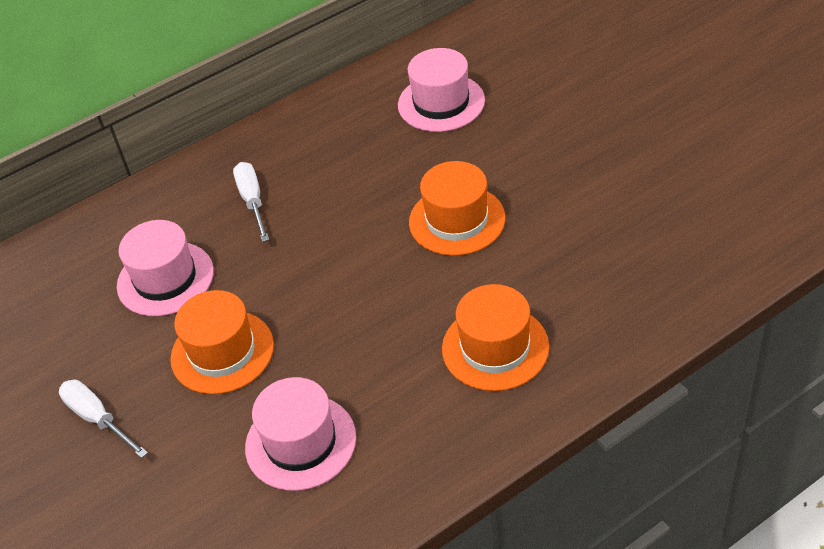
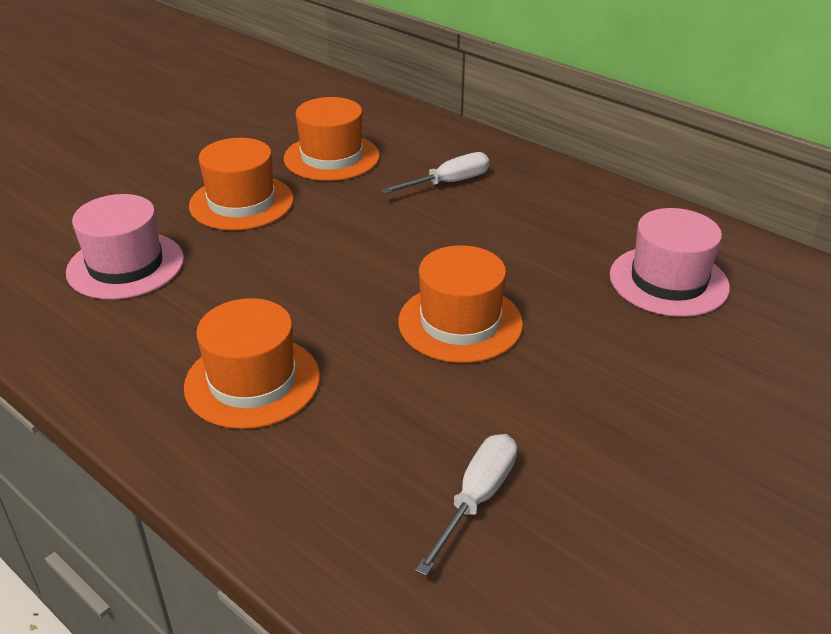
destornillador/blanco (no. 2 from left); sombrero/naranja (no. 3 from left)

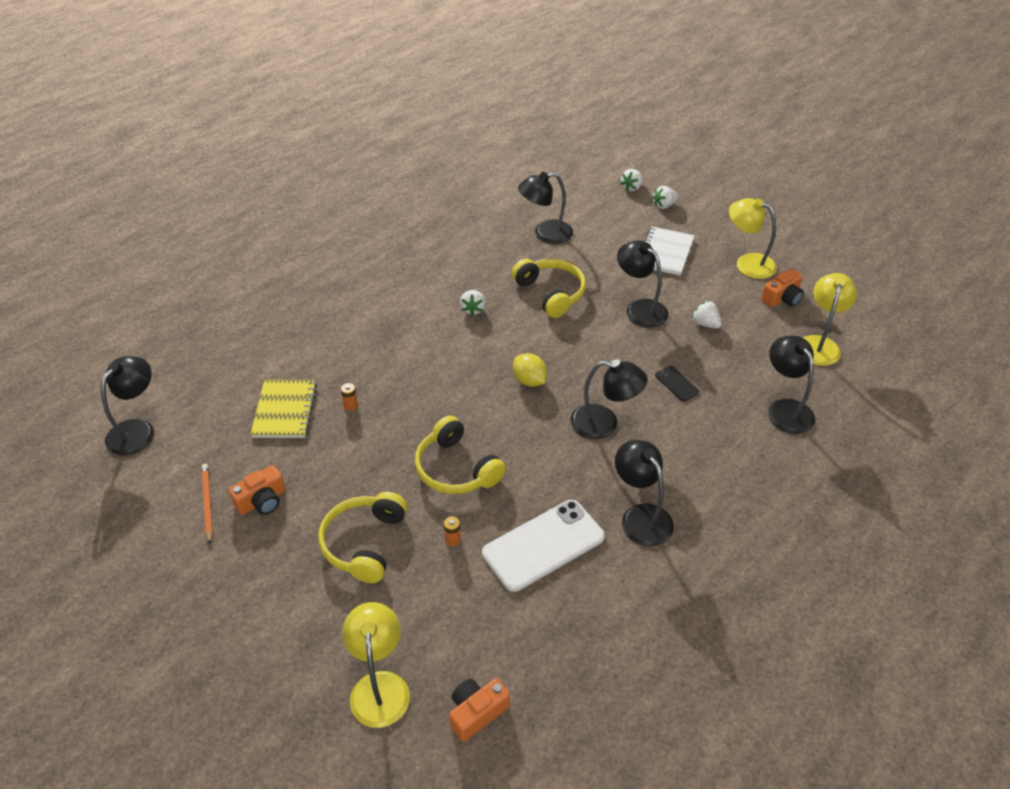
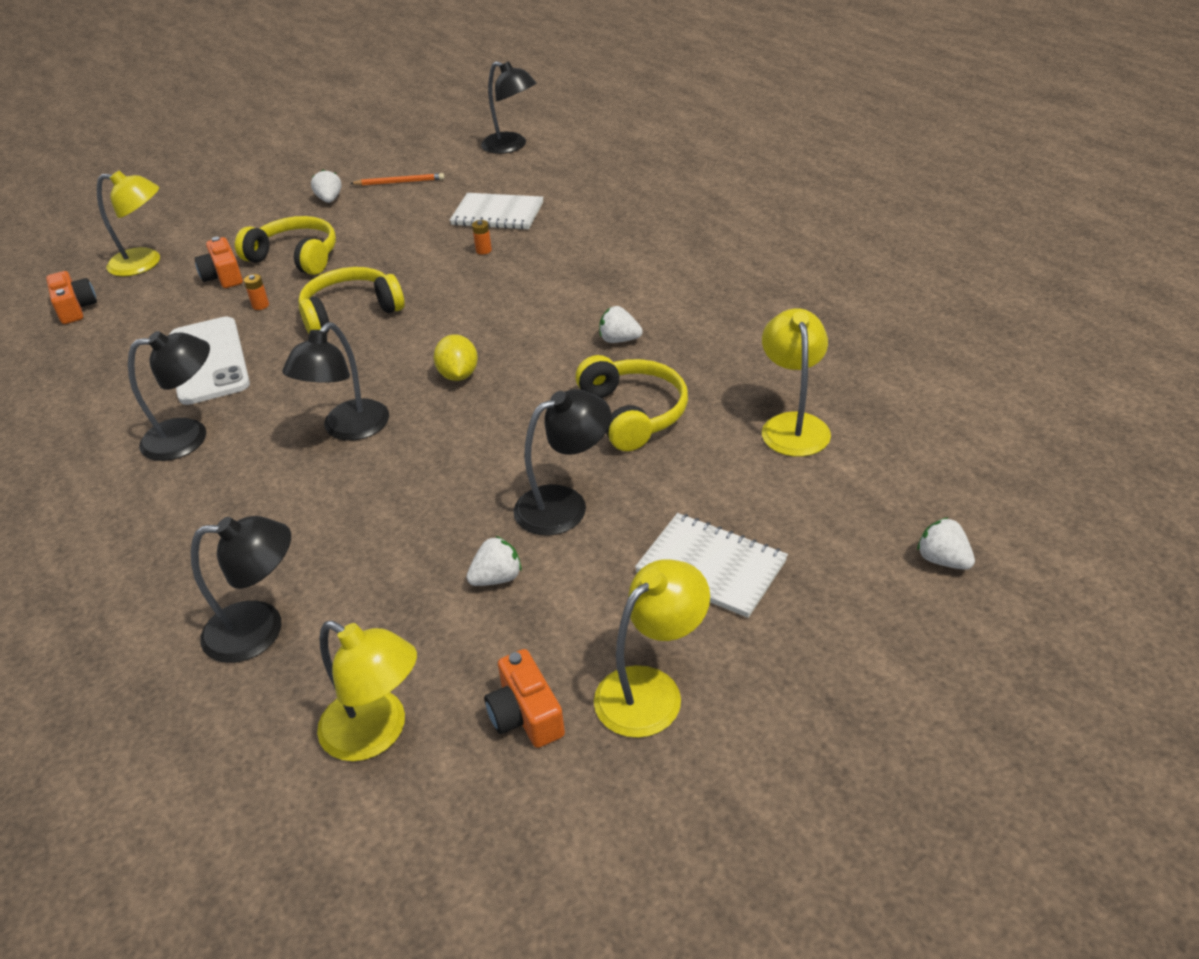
móvil/negro; cámara/naranja (no. 2 from left); fresa/blanco (no. 1 from left); cuaderno/blanco (no. 1 from left); lámpara/amarillo (no. 4 from left); auriculares/amarillo (no. 3 from left); limón/amarillo

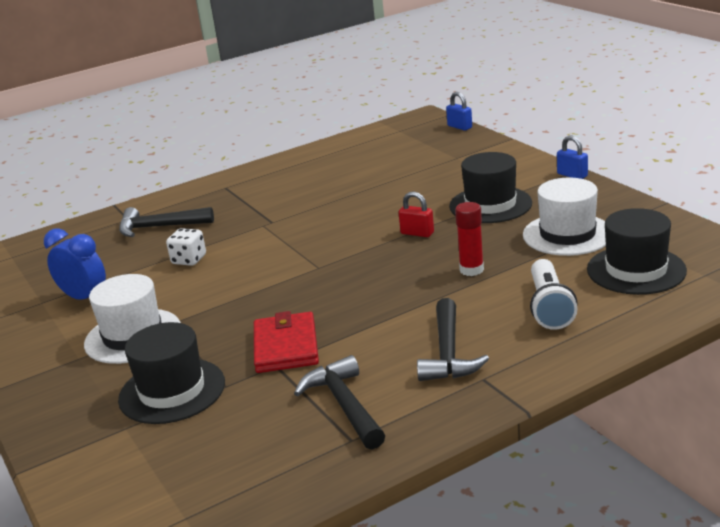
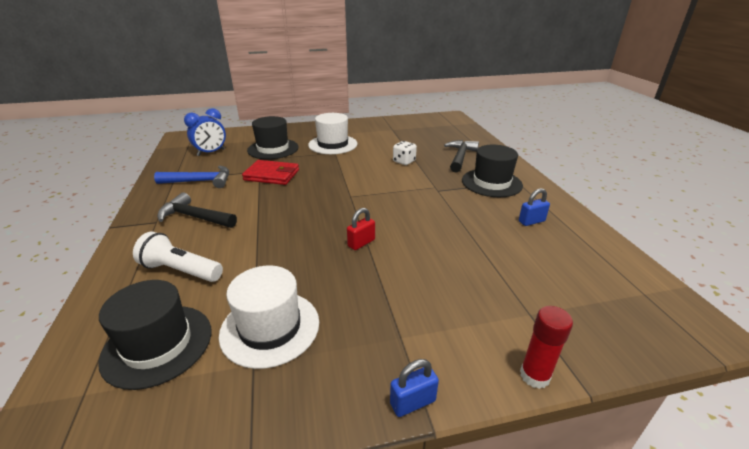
despertador/azul; candado/azul (no. 2 from left); sombrero/negro (no. 3 from left); barra de pegamento/rojo; martillo/azul

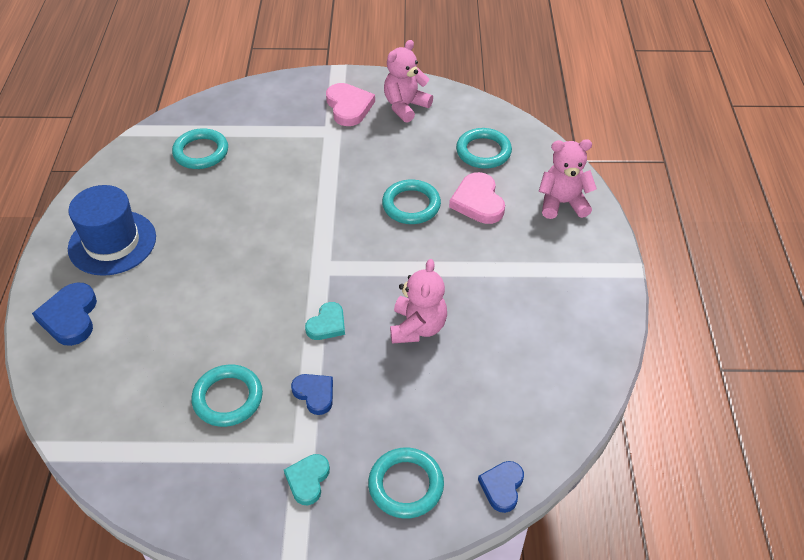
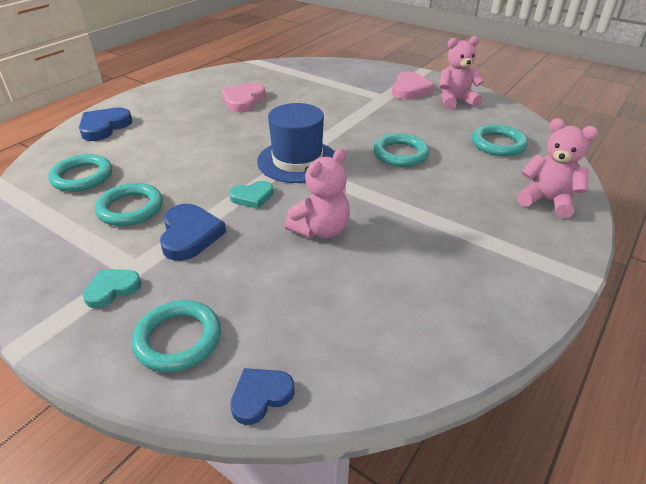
sombrero/azul; anillo/turquesa (no. 1 from left); corazón/rosa (no. 1 from left); corazón/azul (no. 2 from left)

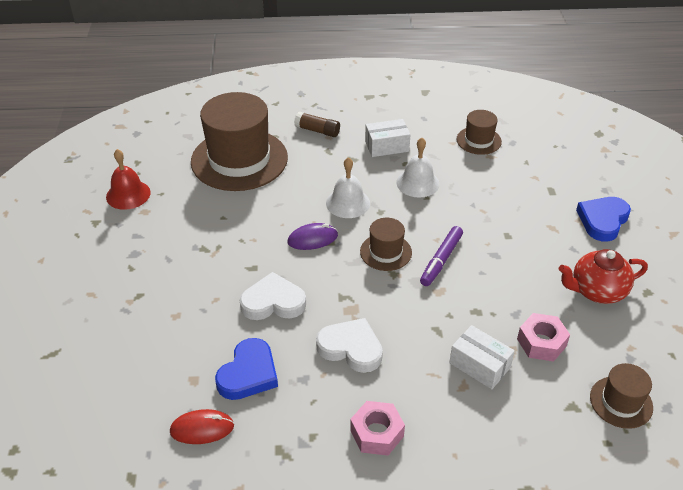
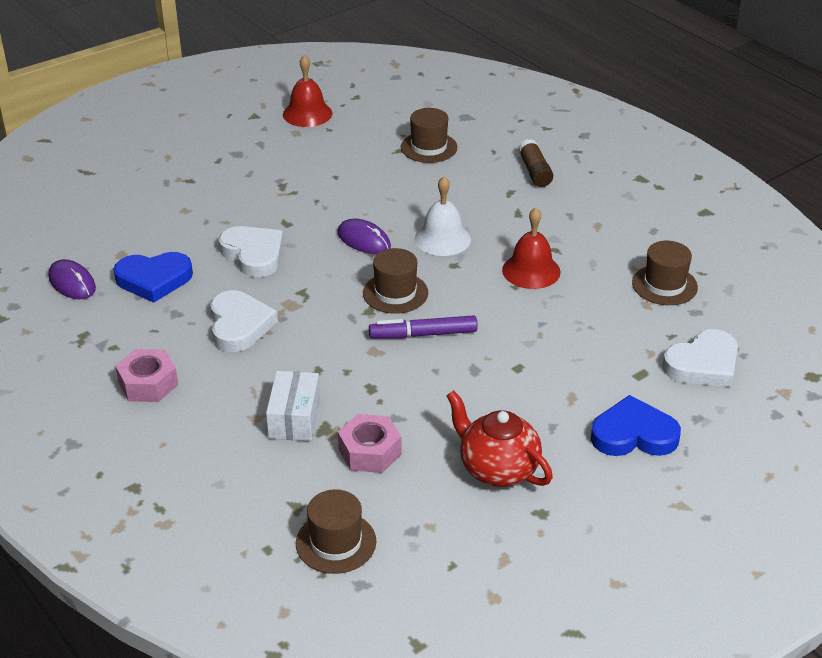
caja/blanco (no. 1 from left in the first image); corazón/blanco (no. 3 from left); ratón/morado (no. 1 from left); campana/rojo (no. 2 from left); sombrero/marrón (no. 3 from left)

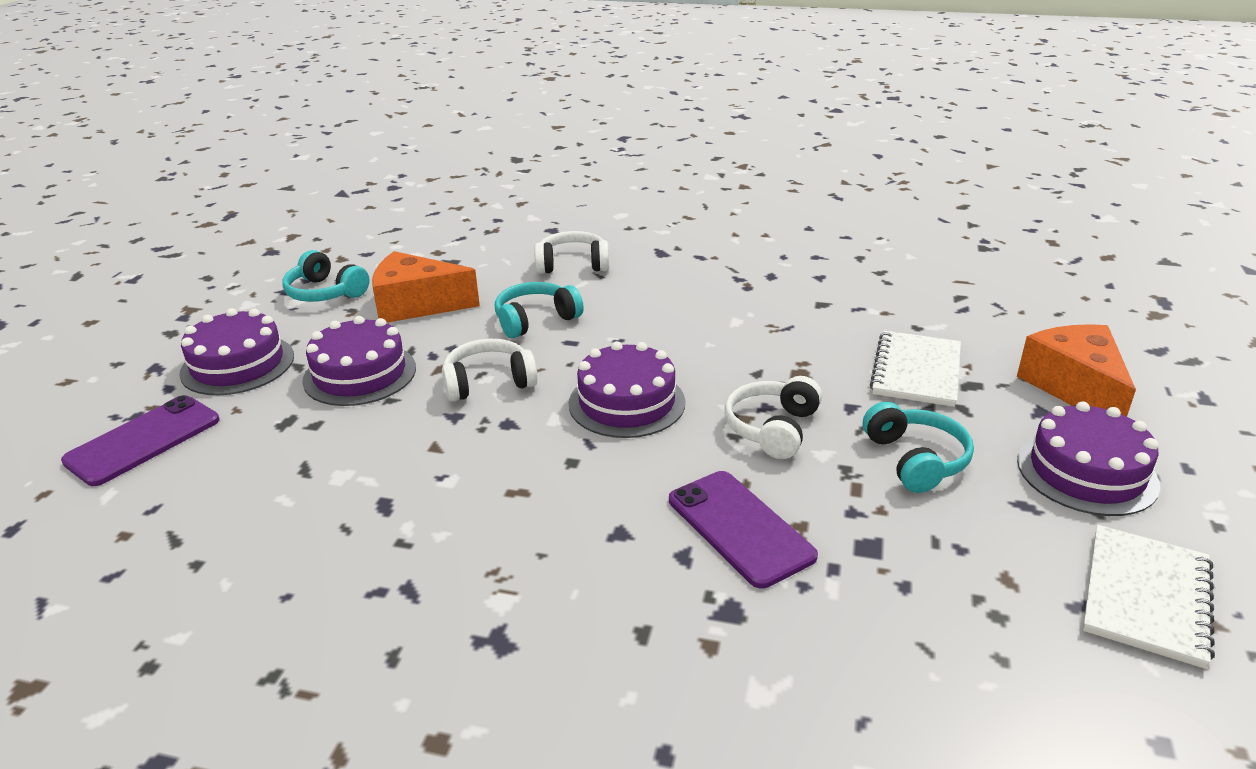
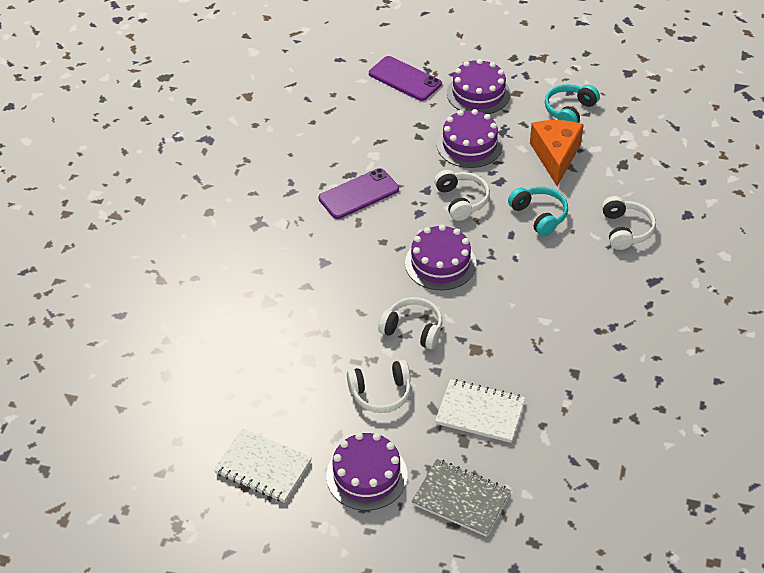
móvil/morado (no. 1 from left); cuaderno/gris; auriculares/blanco (no. 1 from left)

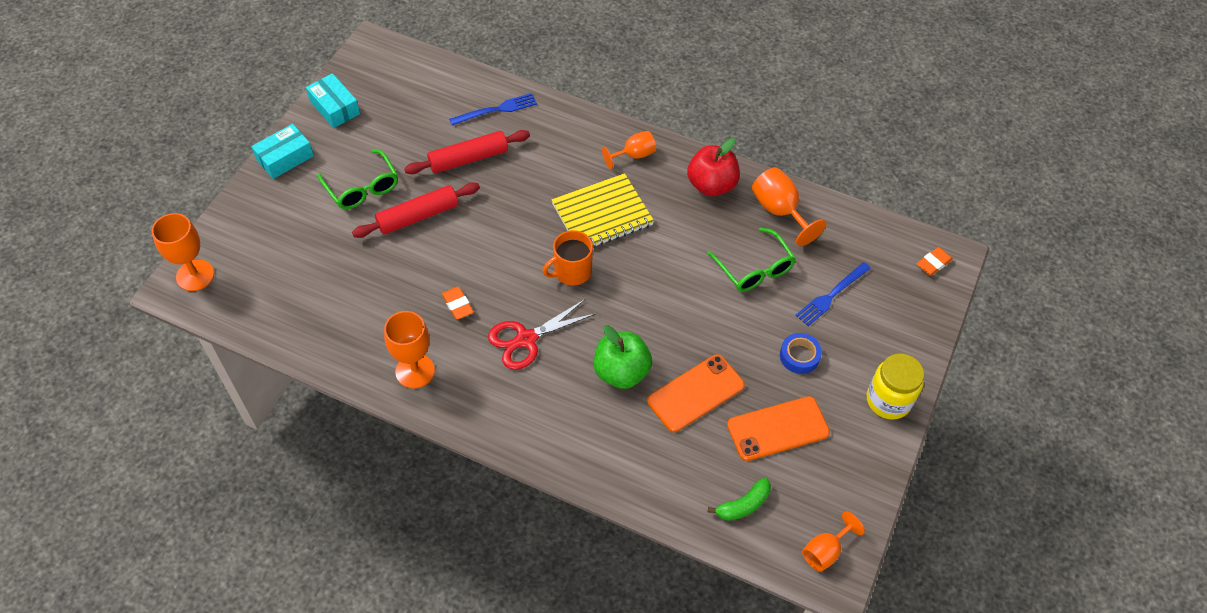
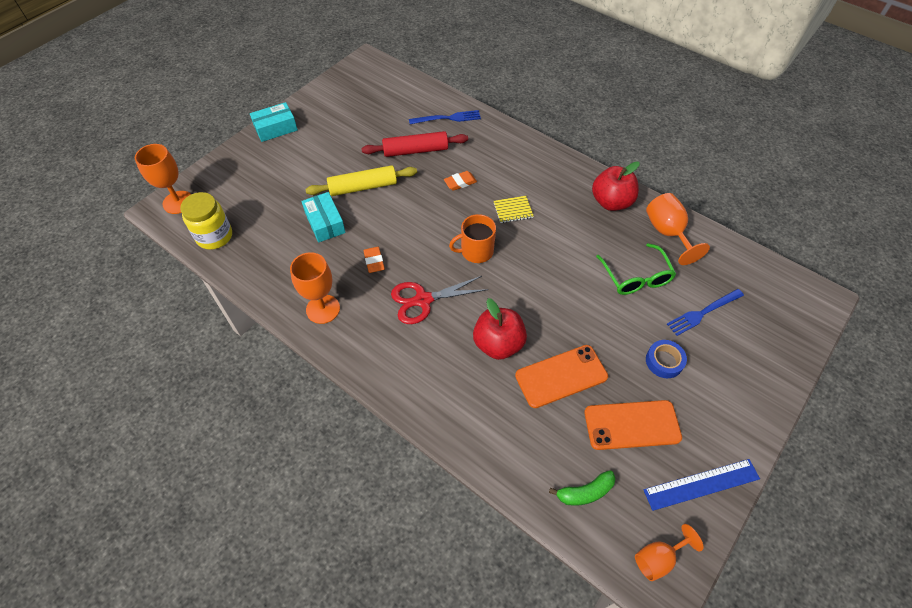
gafas/verde (no. 1 from left in the first image); copa/naranja (no. 3 from left in the first image); regla/azul; caja/turquesa (no. 2 from left); tarro/amarillo; goma de borrar/naranja (no. 2 from left); rodillo/amarillo; manzana/rojo (no. 1 from left); cuaderno/amarillo

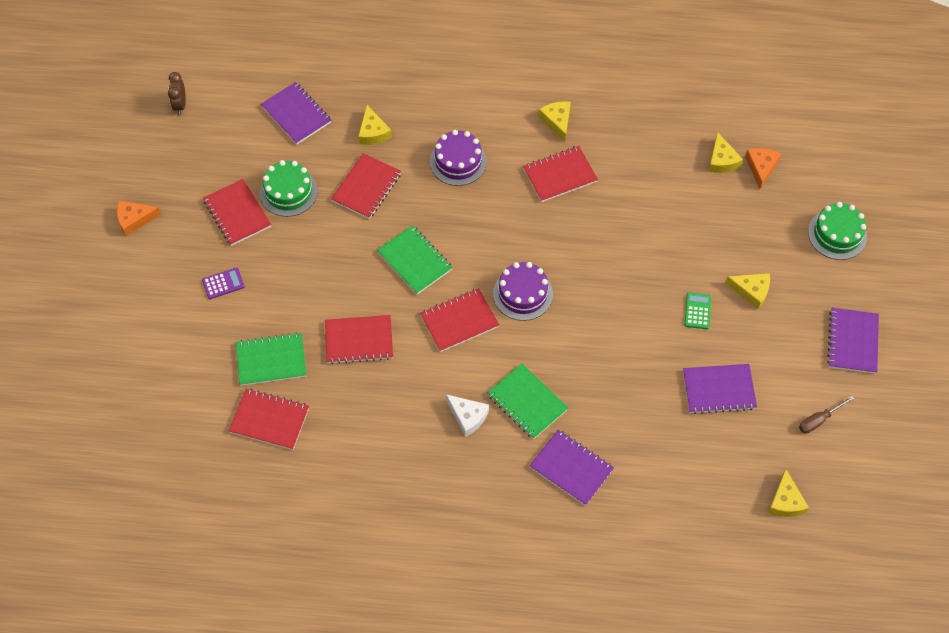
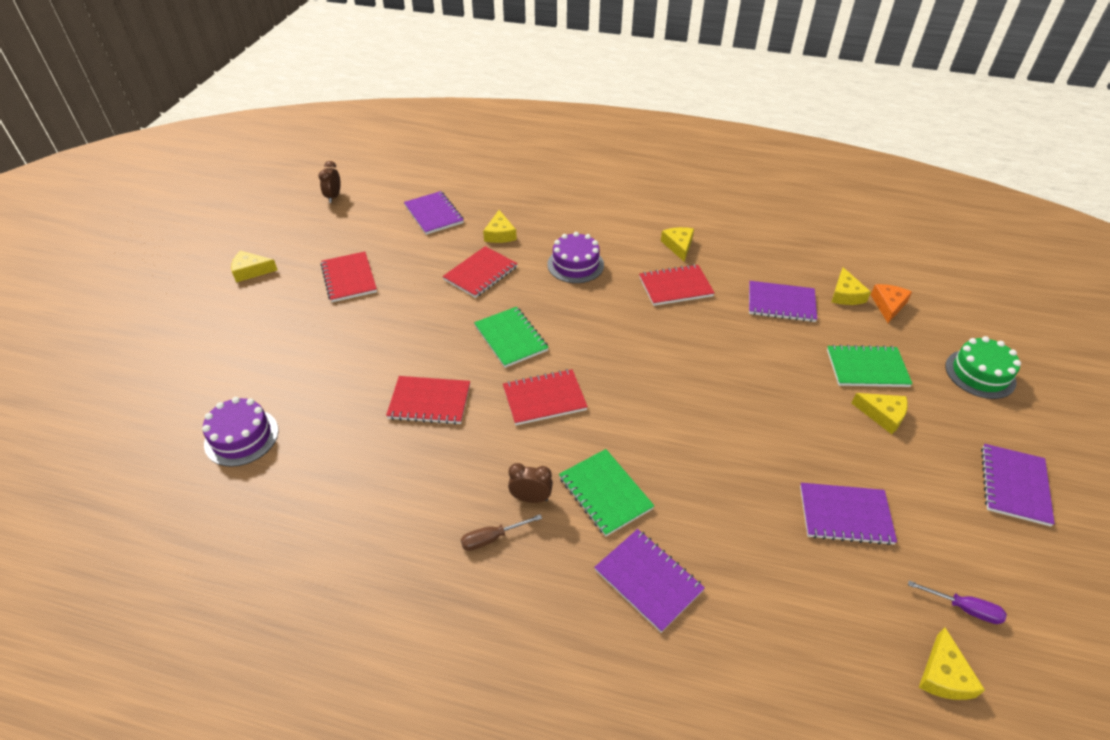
calculadora/morado; cuaderno/rojo (no. 2 from left in the first image); tarta/verde (no. 1 from left in the first image); calculadora/verde; cuaderno/morado (no. 3 from left); destornillador/morado; cuaderno/verde (no. 3 from left); tarta/morado (no. 1 from left); destornillador/marrón; despertador/marrón (no. 2 from left); queso/amarillo (no. 1 from left)

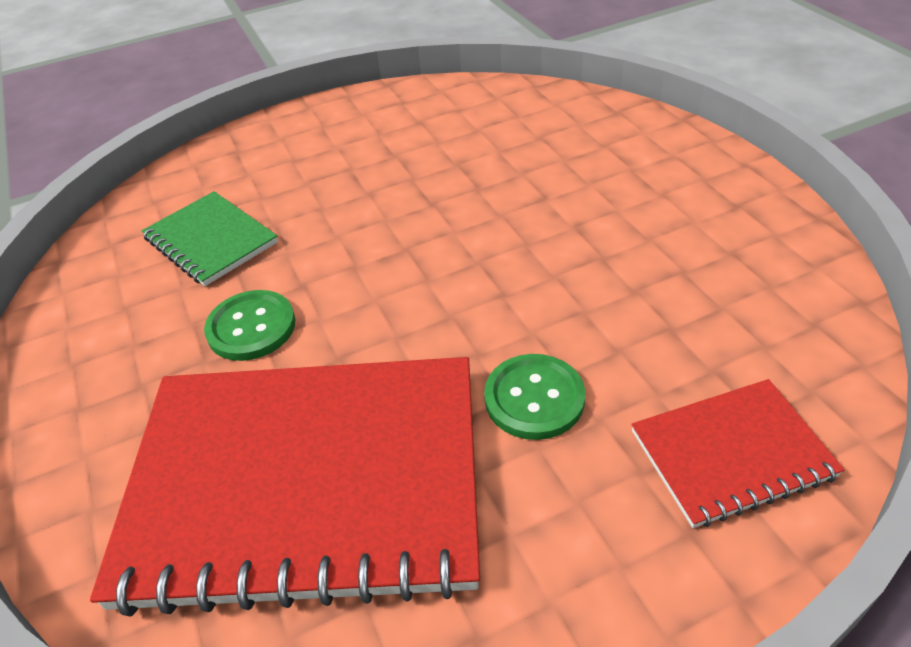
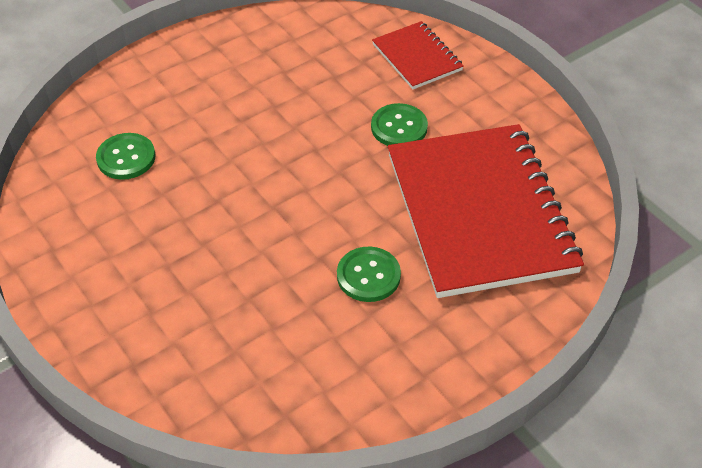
cuaderno/verde; botón/verde (no. 1 from left)

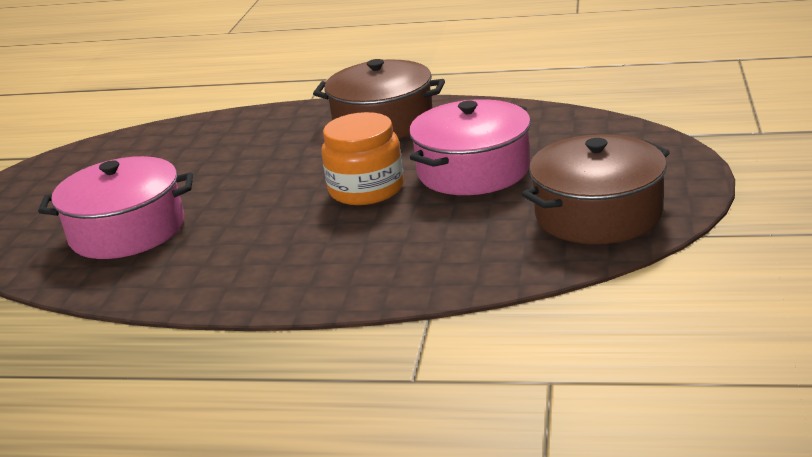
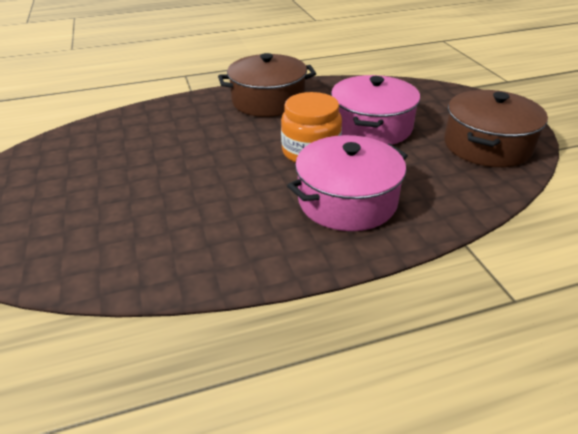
olla/rosa (no. 1 from left)

